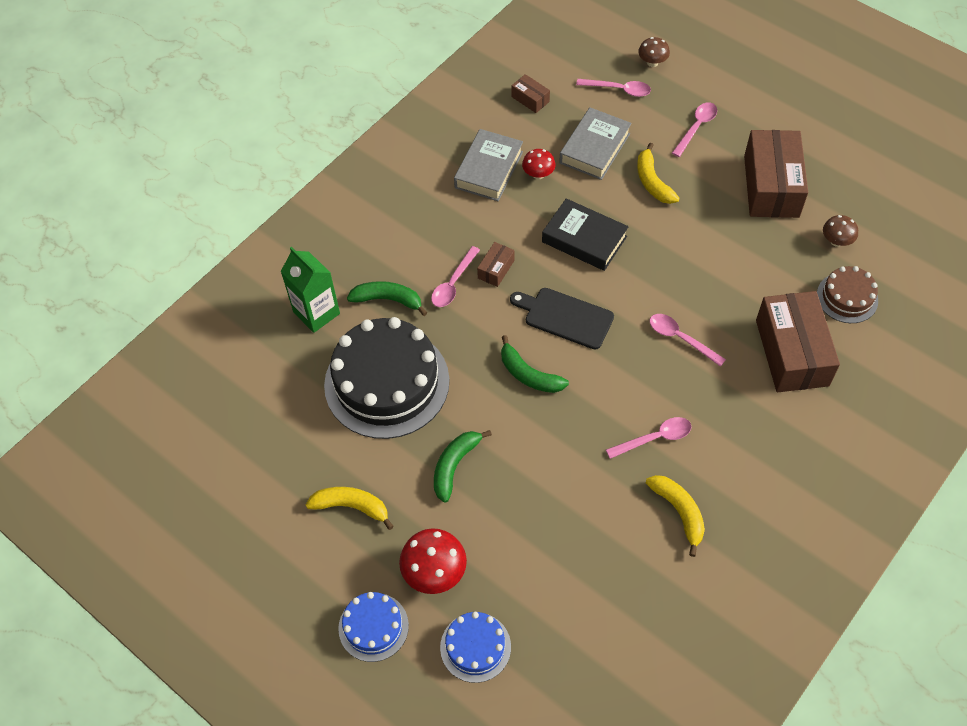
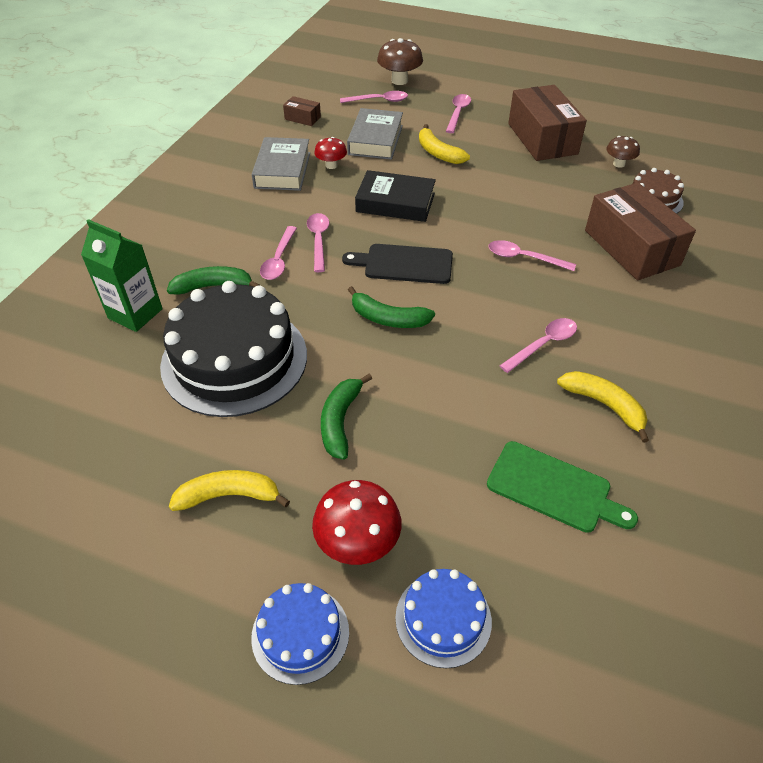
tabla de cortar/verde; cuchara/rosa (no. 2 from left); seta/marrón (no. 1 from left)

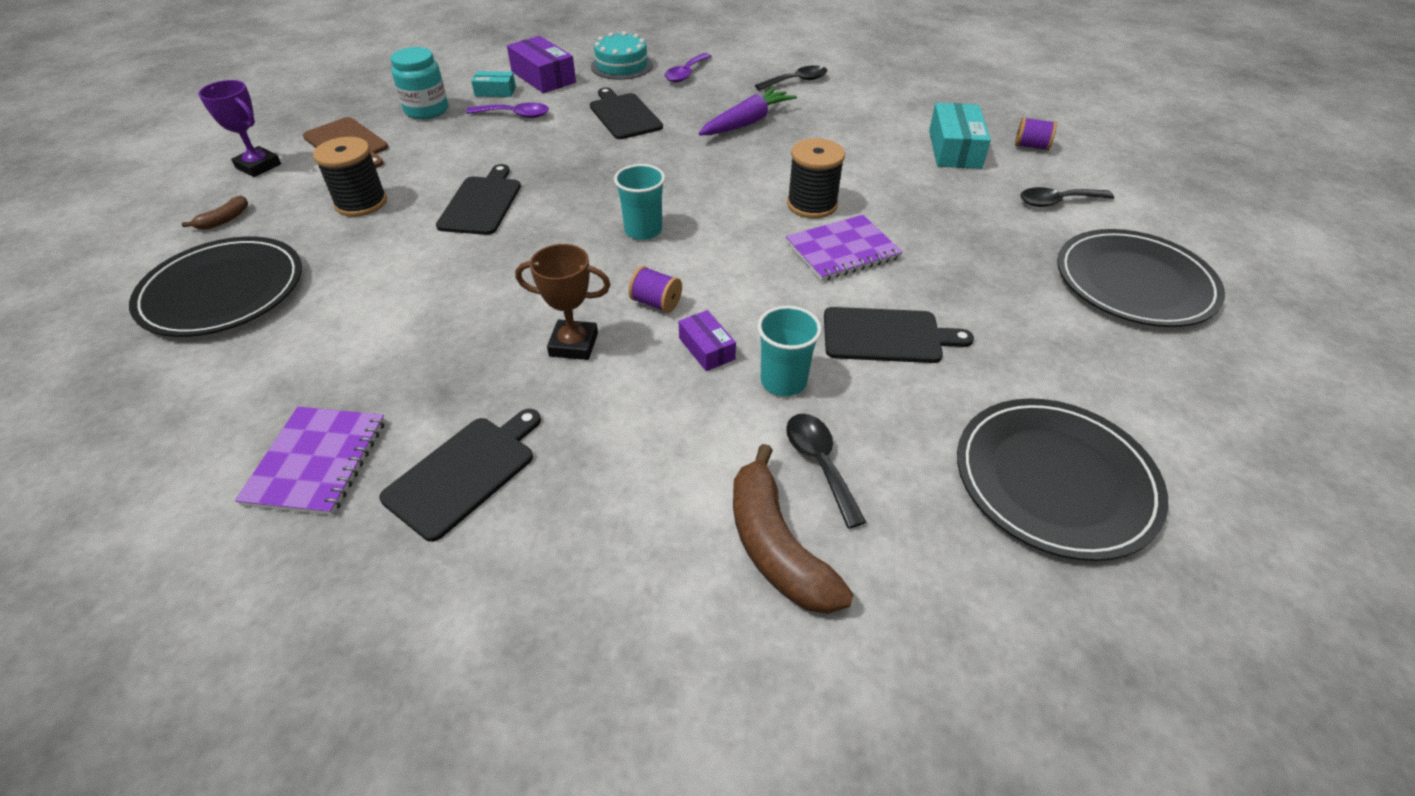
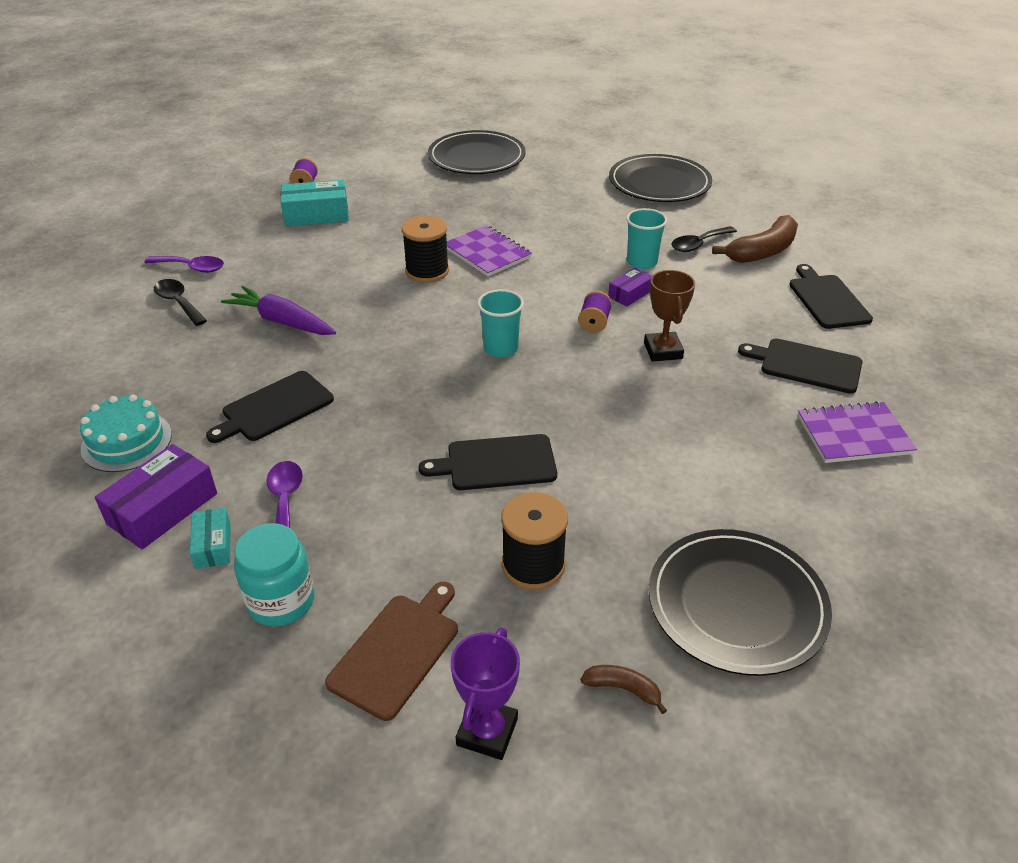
cuchara/negro (no. 3 from left in the first image); cuchara/morado (no. 1 from left); tabla de cortar/negro (no. 4 from left)

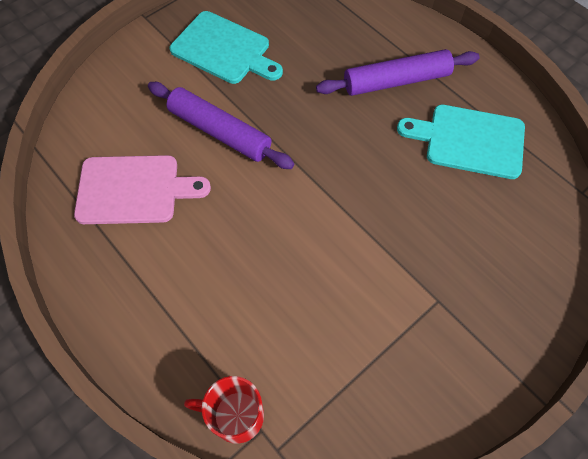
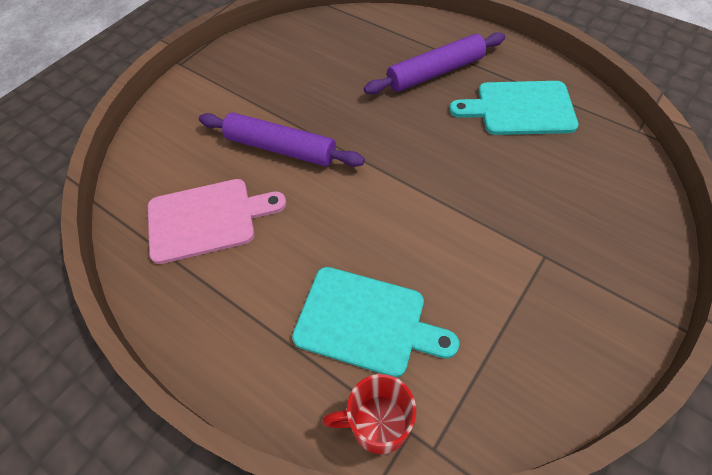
tabla de cortar/turquesa (no. 1 from left)

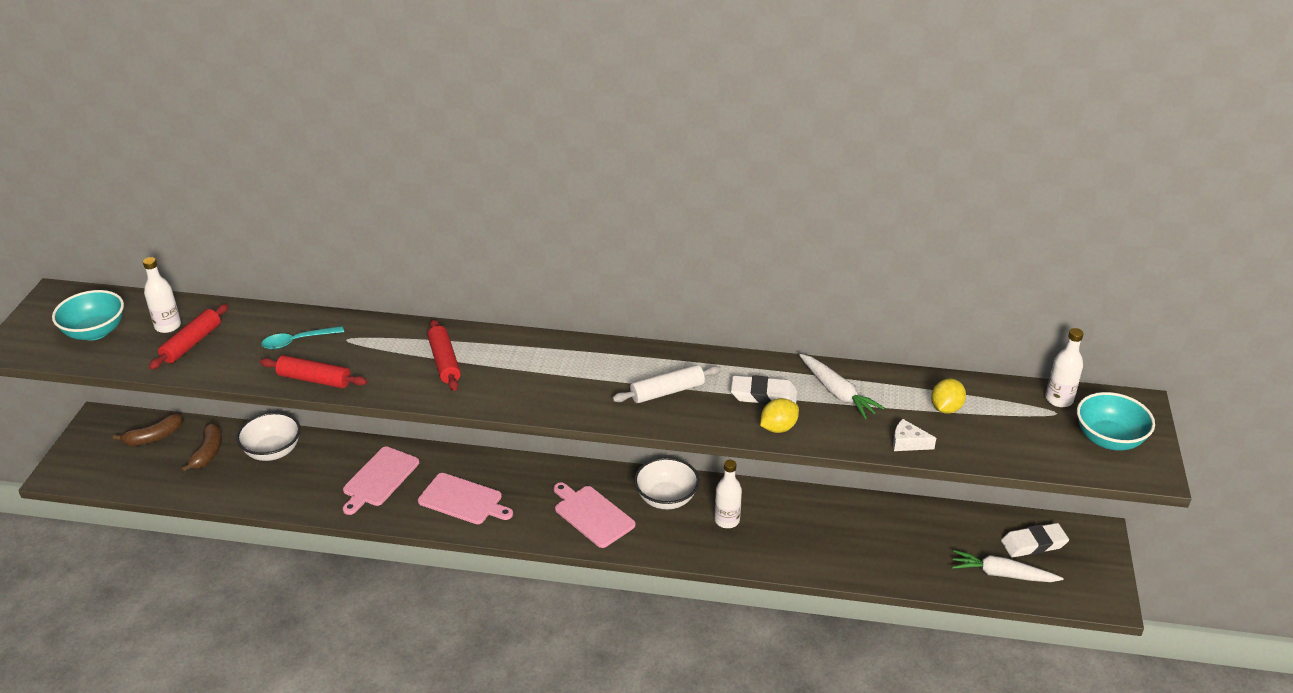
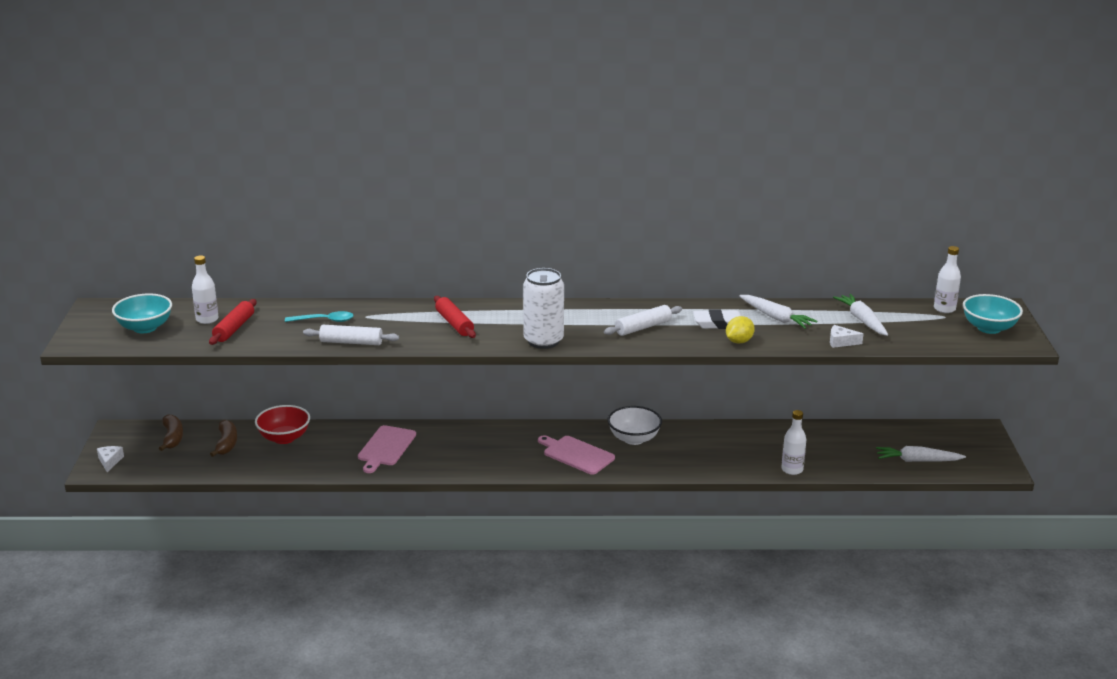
tabla de cortar/rosa (no. 2 from left in the first image); goma de borrar/blanco (no. 2 from left in the first image); queso/blanco (no. 1 from left); lata/blanco; botella/blanco (no. 2 from left); zanahoria/blanco (no. 2 from left); cuenco/rojo; rodillo/blanco (no. 1 from left); plátano/marrón (no. 1 from left); cuchara/turquesa

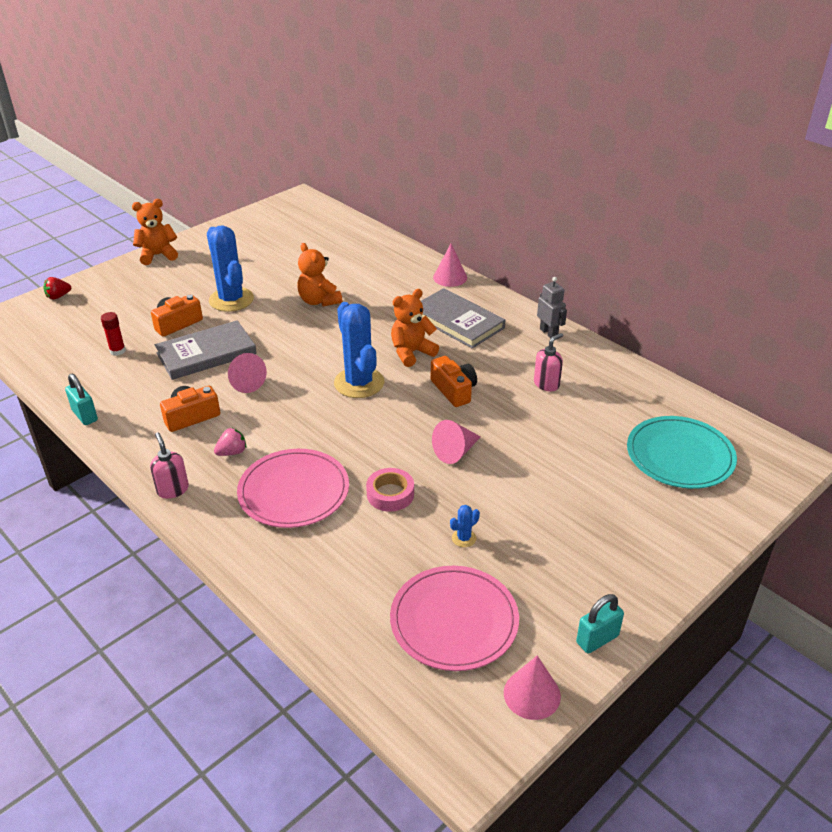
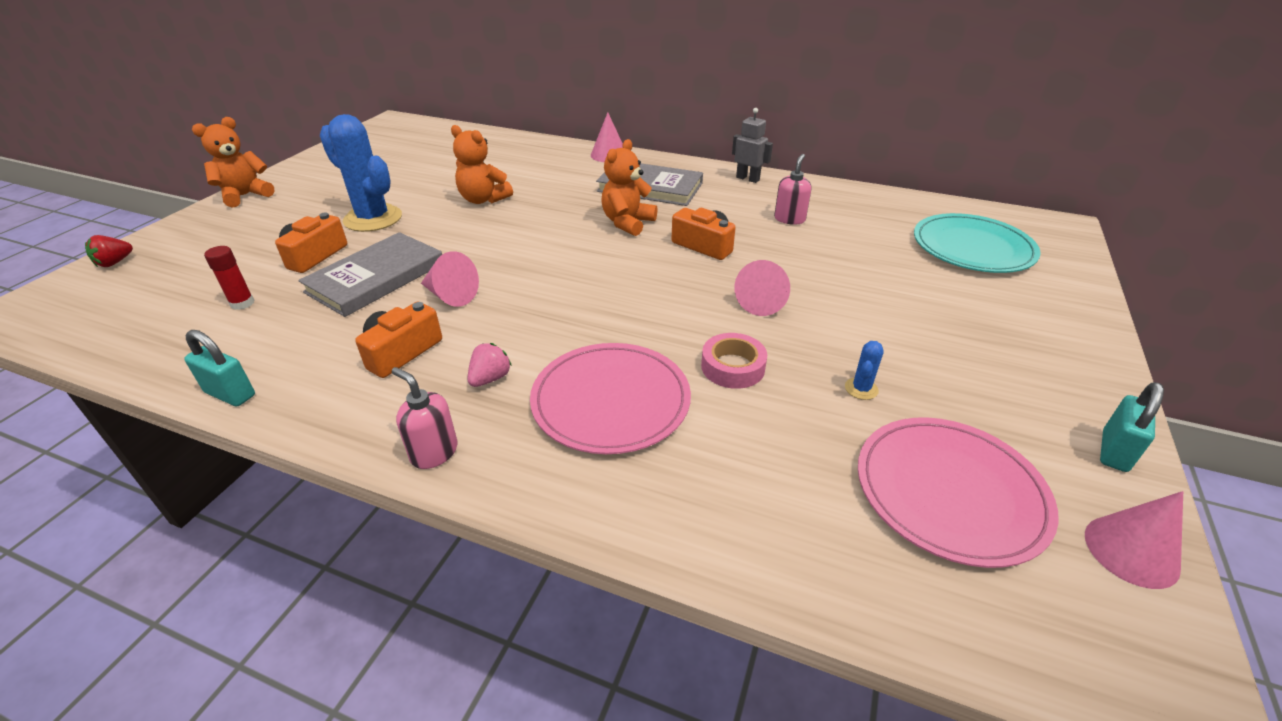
cactus/azul (no. 2 from left in the first image)

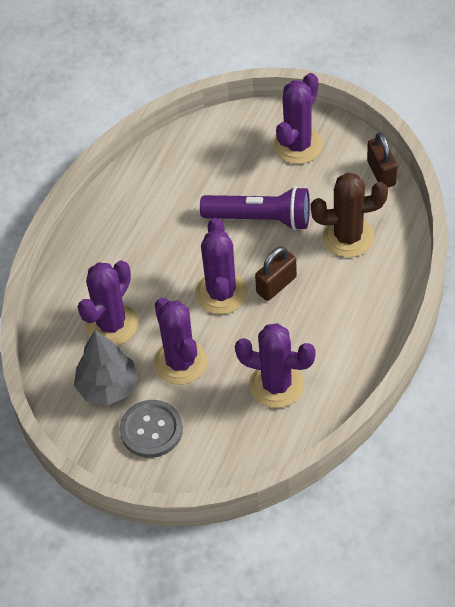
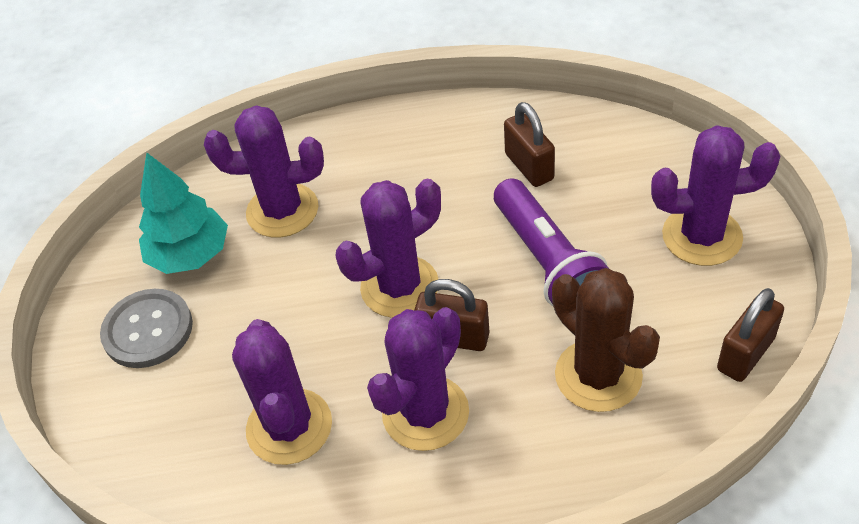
candado/marrón (no. 2 from left); cactus/morado (no. 4 from left); árbol/turquesa

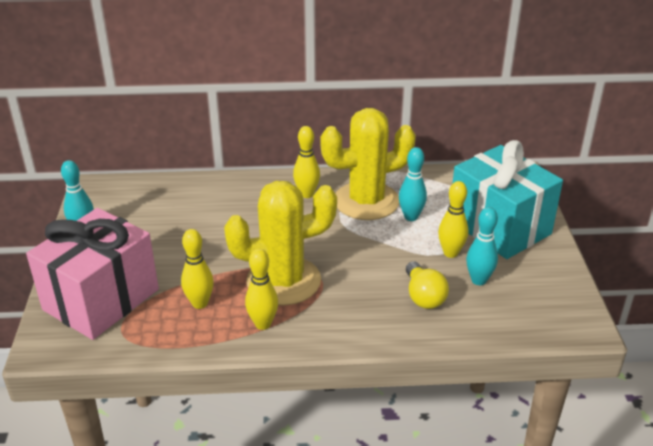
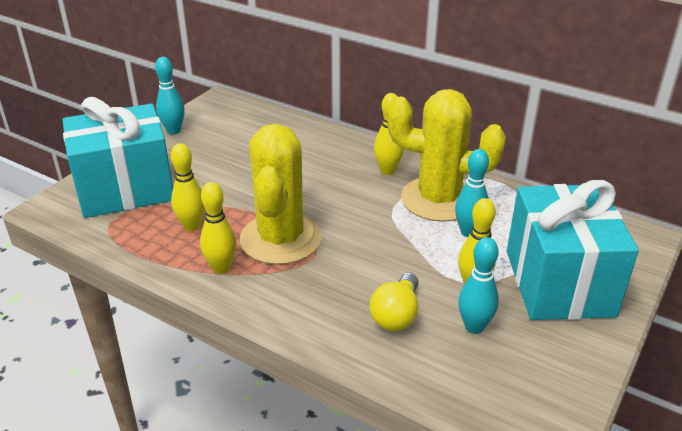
regalo/turquesa (no. 1 from left); cactus/amarillo (no. 1 from left)

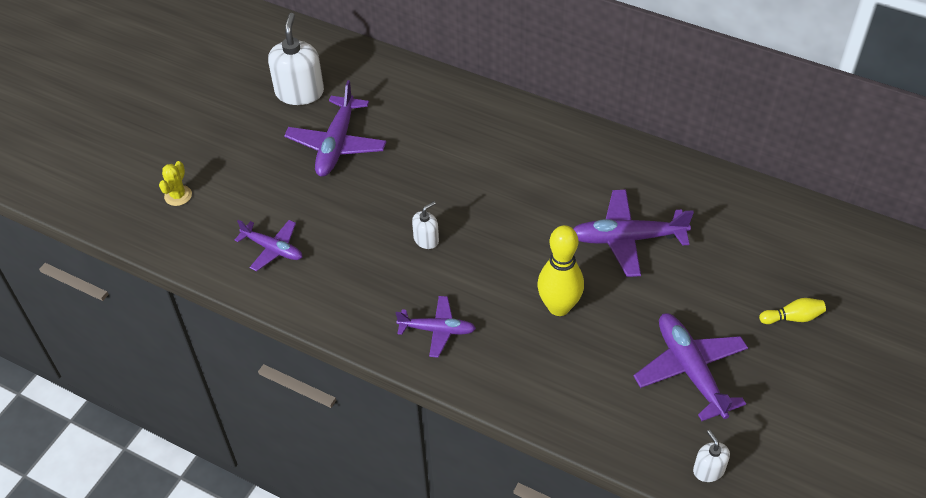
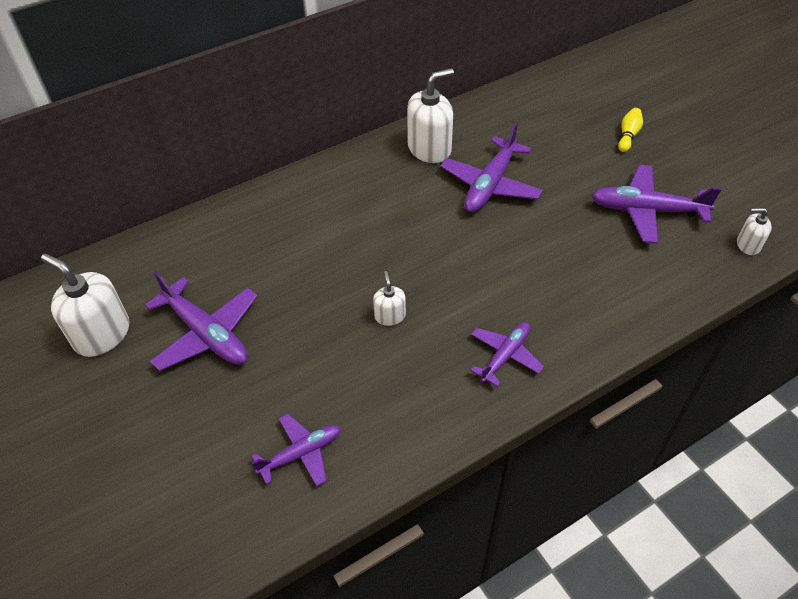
cactus/amarillo; bolo/amarillo (no. 1 from left in the first image); dispensador de jabón/blanco (no. 3 from left)

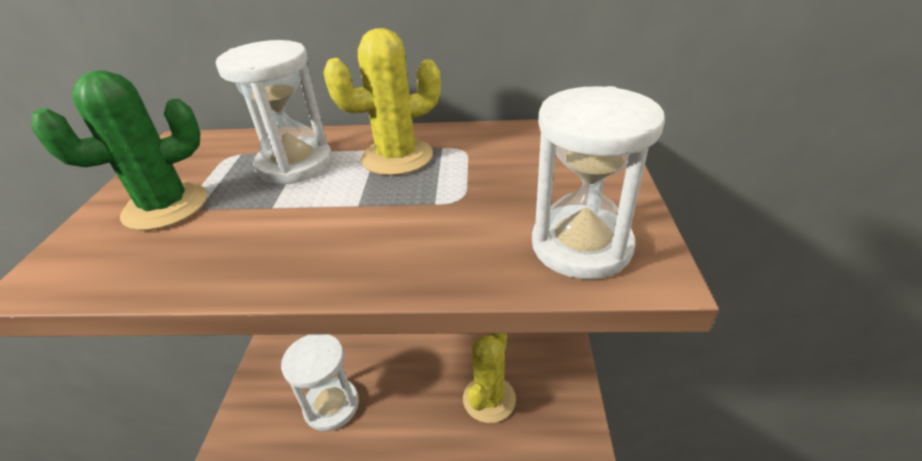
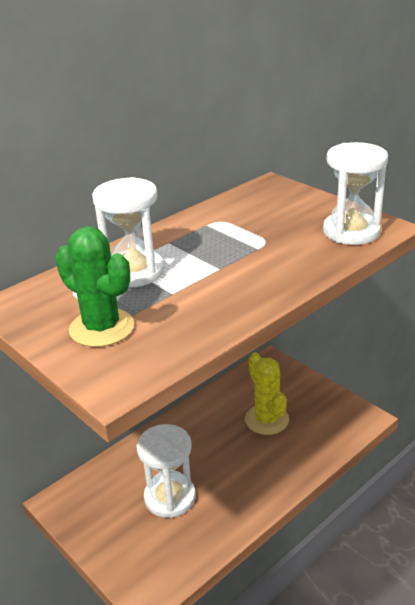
cactus/amarillo (no. 1 from left in the first image); cactus/verde

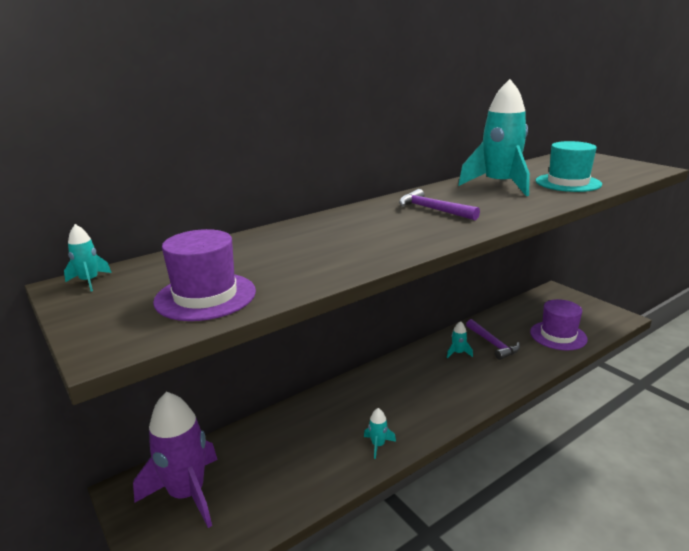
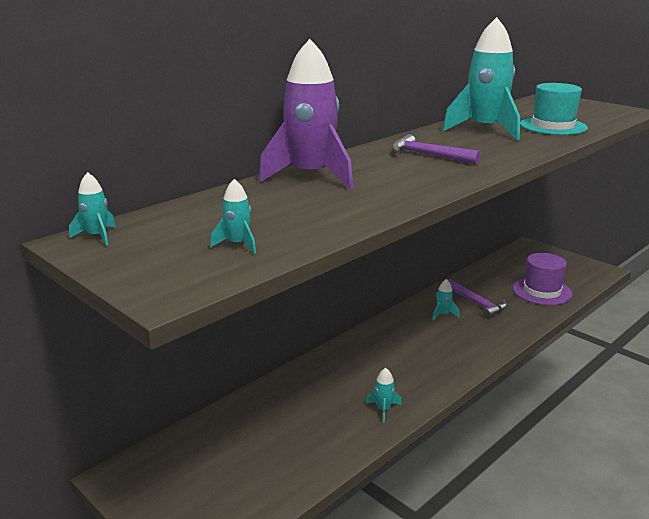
cohete/morado; cohete/turquesa (no. 2 from left)

